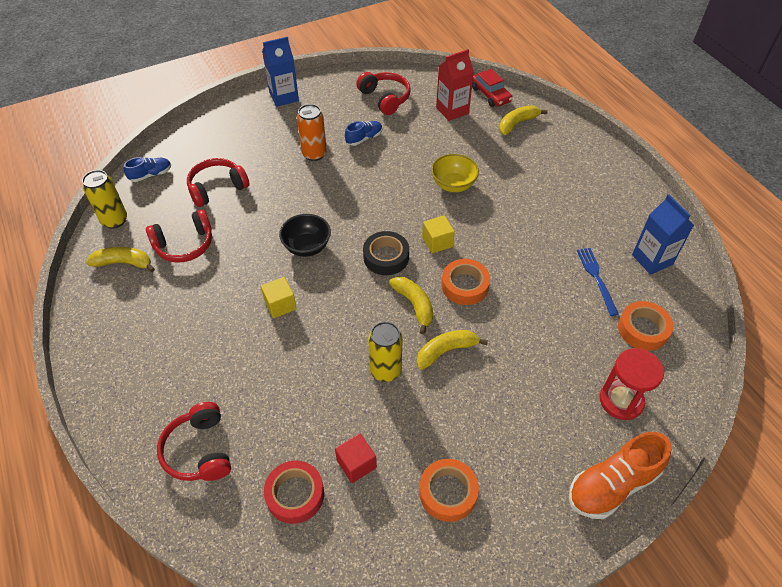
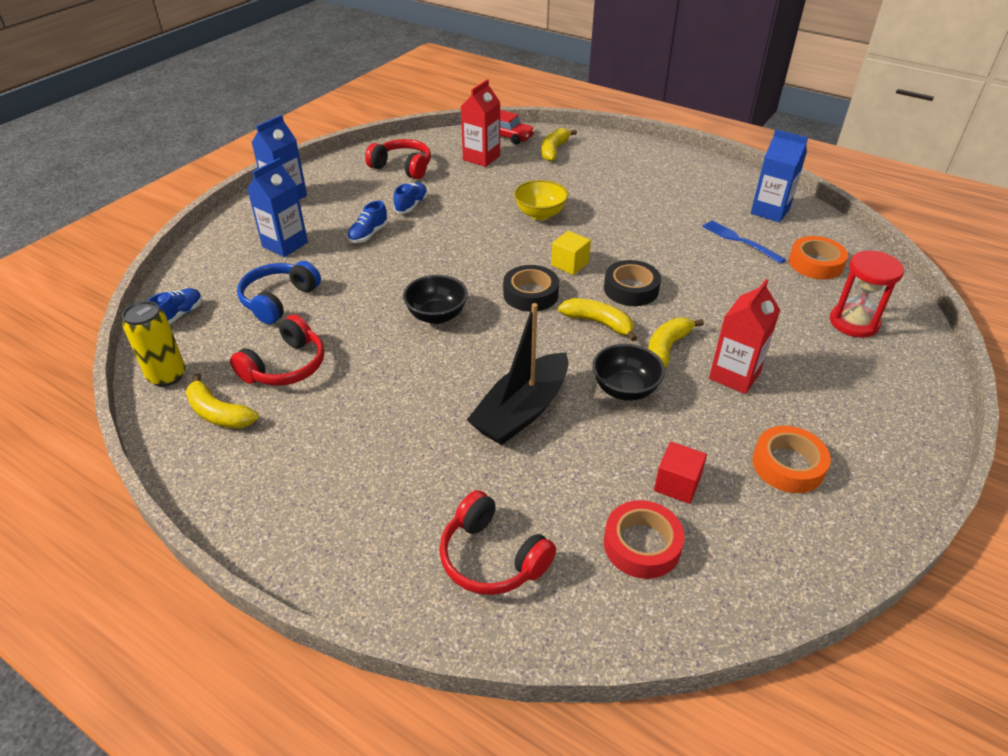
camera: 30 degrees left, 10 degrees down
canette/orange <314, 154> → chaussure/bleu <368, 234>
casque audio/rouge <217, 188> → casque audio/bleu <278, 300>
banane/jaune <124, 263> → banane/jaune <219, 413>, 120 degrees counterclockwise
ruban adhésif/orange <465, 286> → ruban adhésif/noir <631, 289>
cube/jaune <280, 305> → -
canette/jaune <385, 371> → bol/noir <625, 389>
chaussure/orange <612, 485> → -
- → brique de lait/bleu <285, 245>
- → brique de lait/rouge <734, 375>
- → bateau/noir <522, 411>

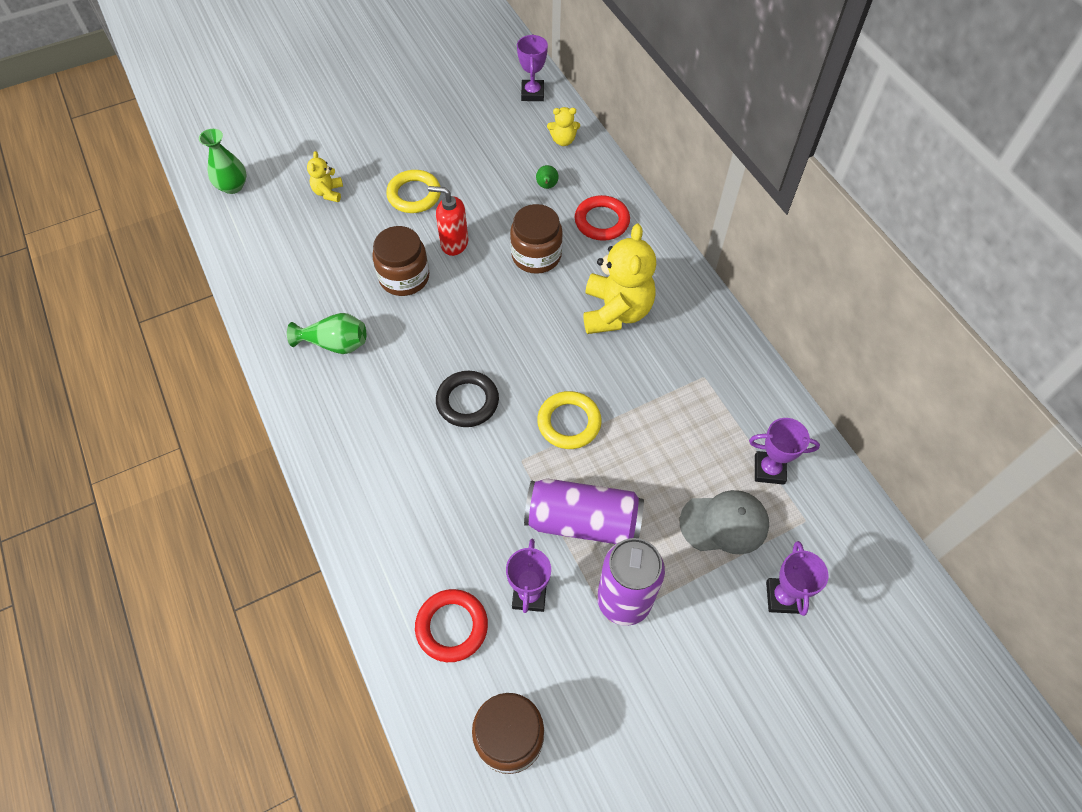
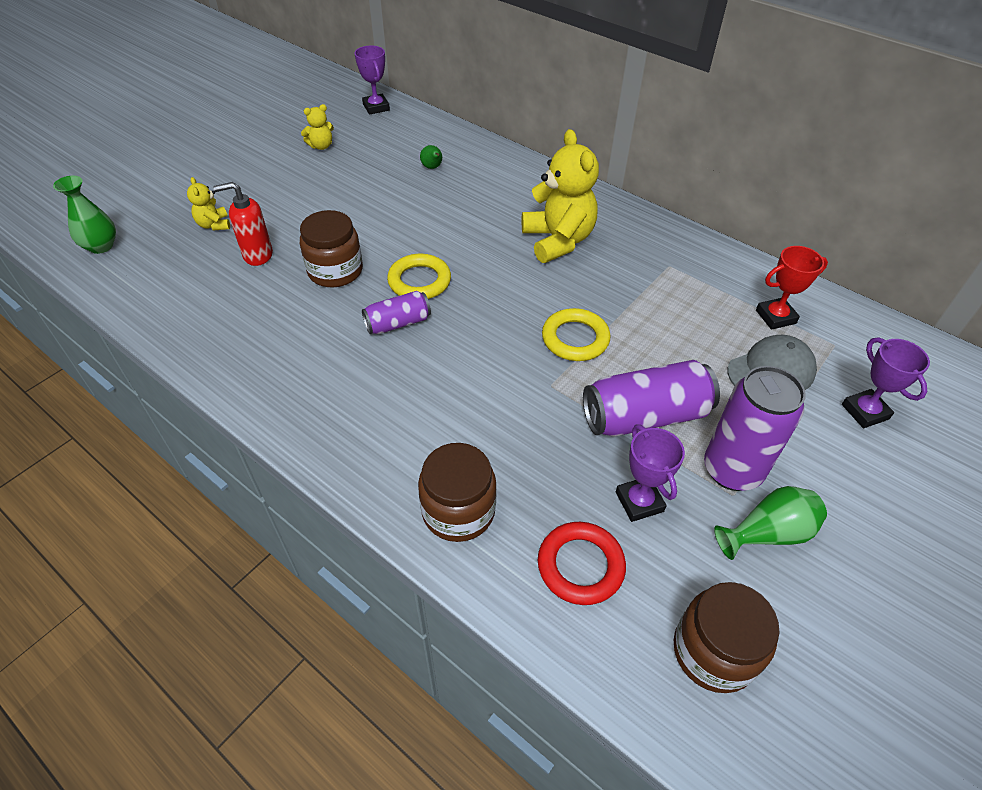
camera: 25 degrees left, 10 degrees down
ours en peluche/jaune <563, 140> → ours en peluche/jaune <321, 146>, shifted
anneau/jaune <414, 195> → anneau/jaune <419, 281>, shifted
distributeur de savon/rouge <454, 243> → distributeur de savon/rouge <257, 255>, shifted
anneau/rouge <601, 221> → -
bocal/marron <536, 255> → bocal/marron <458, 511>, shifted
vase/vert <335, 344> → vase/vert <768, 533>, shifted
anneau/noir <467, 401> → -
trophée/violet <769, 469> → trophée/rouge <775, 317>
- → canette/violet <398, 323>

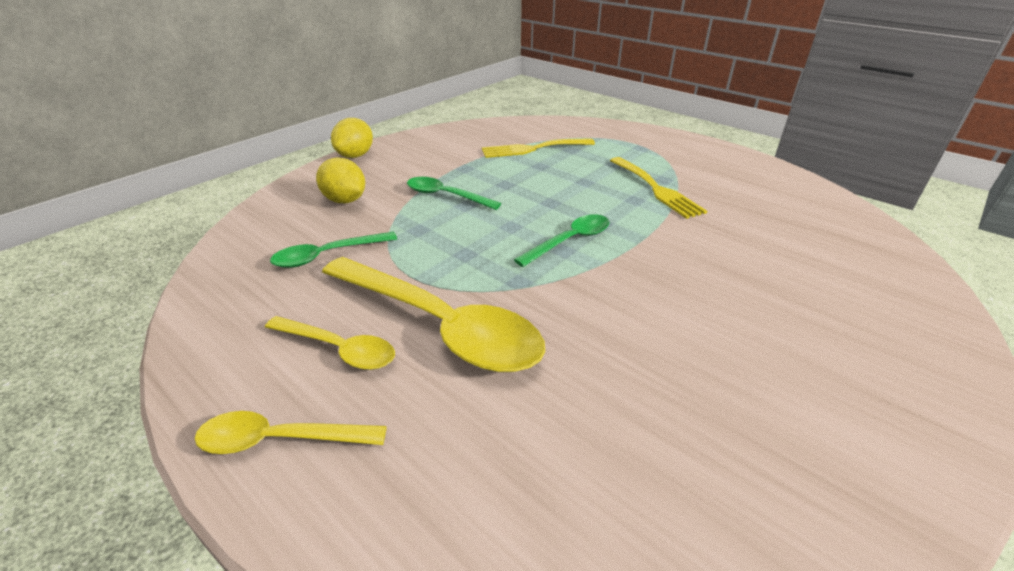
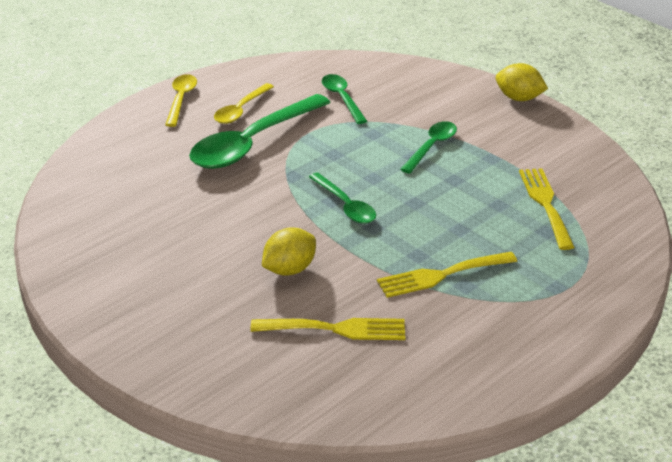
camera: 95 degrees right, 0 degrees up
citron/jaune <345, 200> → citron/jaune <289, 269>, shifted
cuillère/jaune <440, 325> → cuillère/vert <253, 143>
- → fourchette/jaune <336, 329>

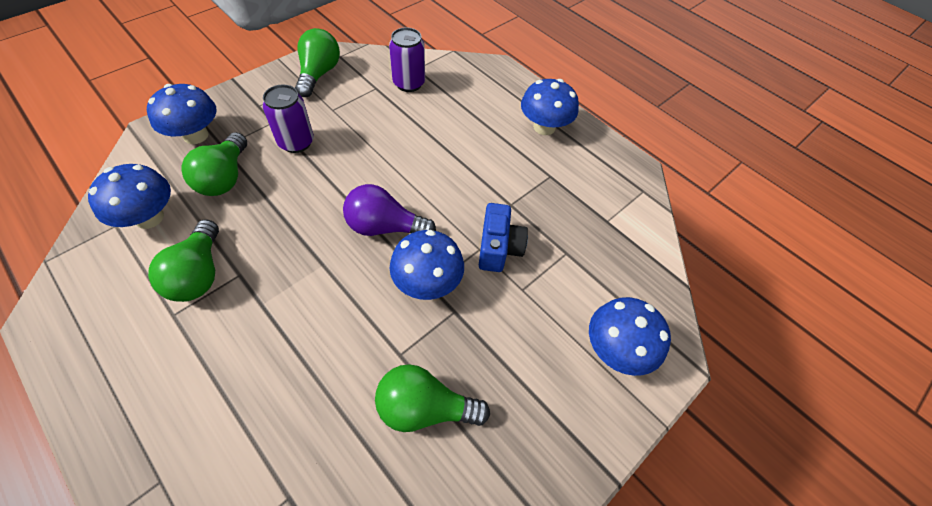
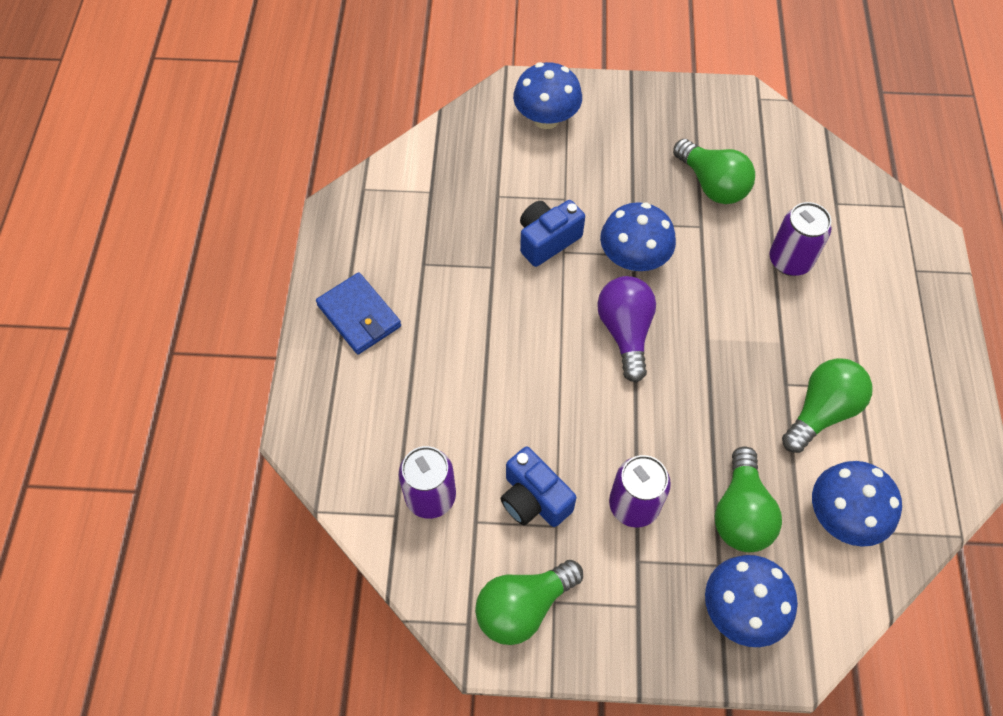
camera: 130 degrees left, 5 degrees up
champignon/bleu <544, 127> → portefeuille/bleu <359, 316>
ampoule/vert <225, 177> → ampoule/vert <741, 513>, 135 degrees clockwise
ampoule/violet <384, 227> → ampoule/violet <625, 332>, 150 degrees counterclockwise
- → canette/violet <790, 260>
- → appareil photo/bleu <534, 499>

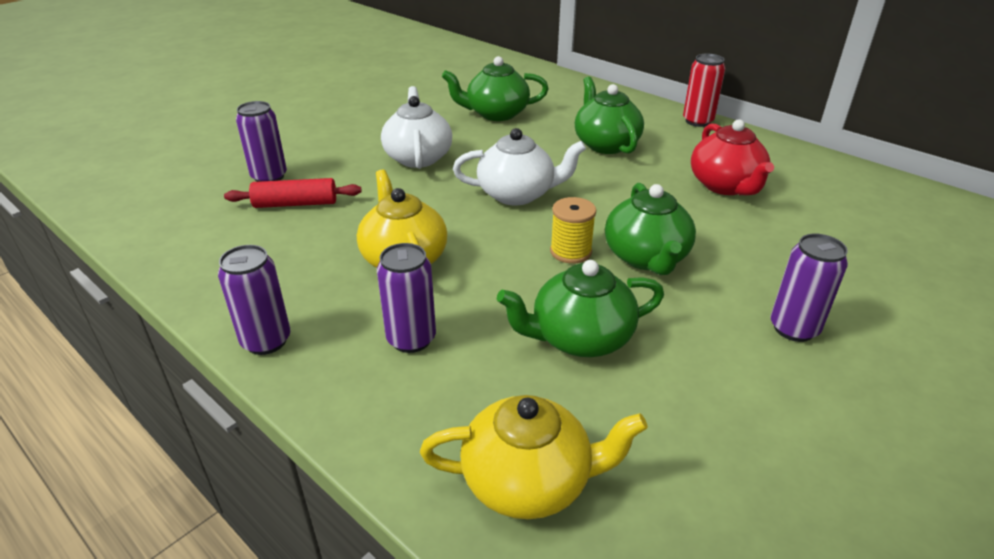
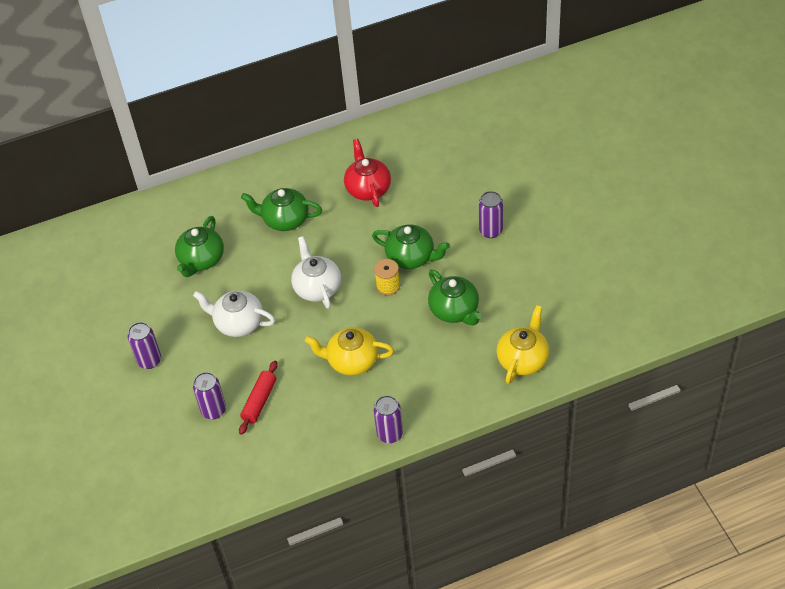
camera: 60 degrees left, 15 degrees up
canette/rouge <698, 121> → -
théière/rouge <726, 186> → théière/rouge <368, 188>, 120 degrees counterclockwise
théière/blanc <517, 194> → théière/blanc <317, 287>, 45 degrees counterclockwise
canette/violet <411, 339> → canette/violet <149, 360>, shifted
théière/vert <579, 338> → théière/vert <455, 310>, 45 degrees counterclockwise

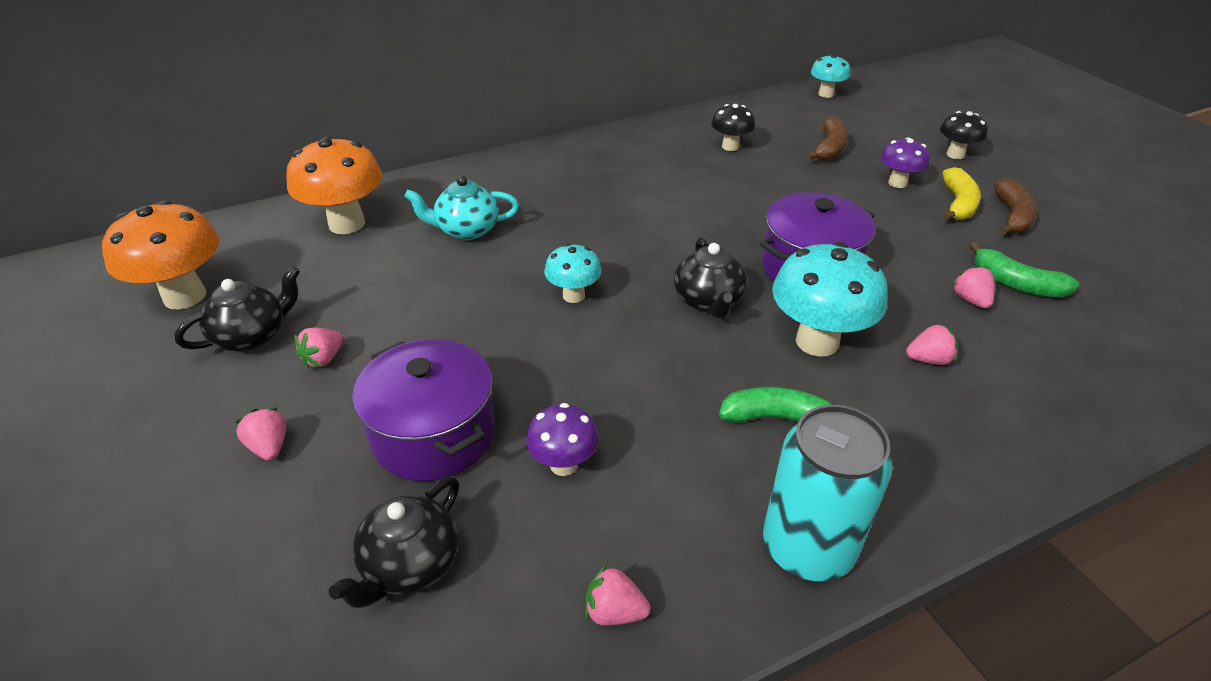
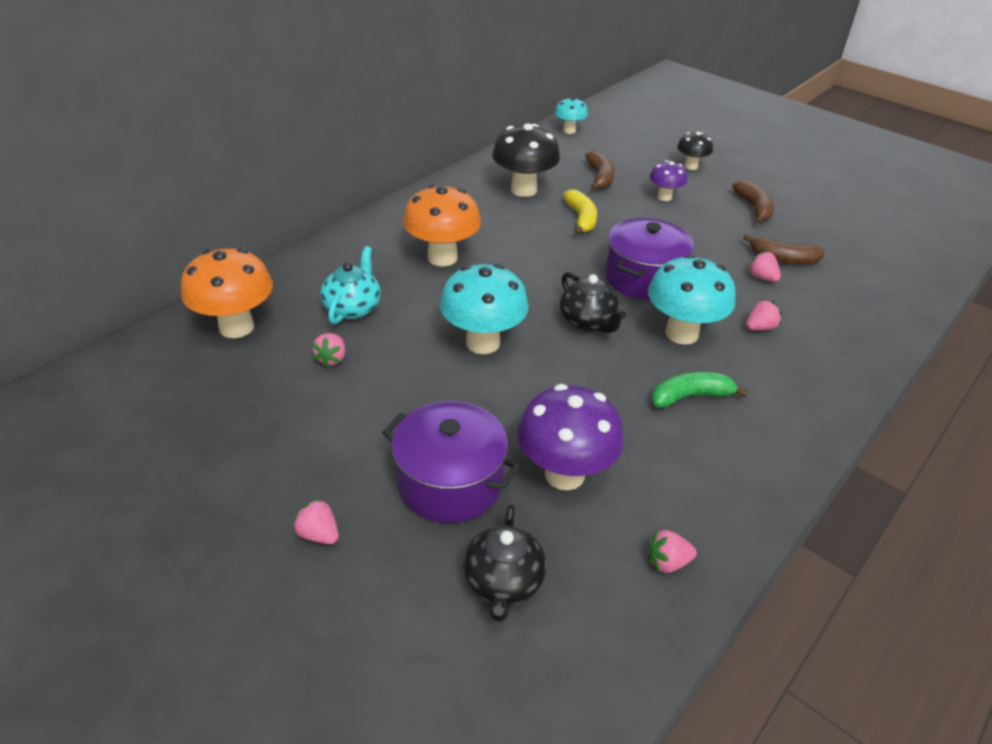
camera: 25 degrees left, 0 degrees up
champignon/noir <730, 146> → champignon/noir <523, 190>, x1.78
banane/jaune <958, 204> → banane/jaune <581, 218>, shifted
théière/turquoise <466, 230> → théière/turquoise <353, 308>, 135 degrees clockwise
champignon/orange <185, 296> → champignon/orange <442, 257>, shifted
banane/vert <1016, 284> → banane/marron <783, 259>
champignon/turquoise <573, 295> → champignon/turquoise <483, 343>, x1.78
théière/noir <252, 336> → -
fraise/rose <323, 359> → fraise/rose <332, 358>, shifted
champignon/violet <563, 464> → champignon/violet <564, 474>, x1.78
canette/turquoise <807, 548> → -

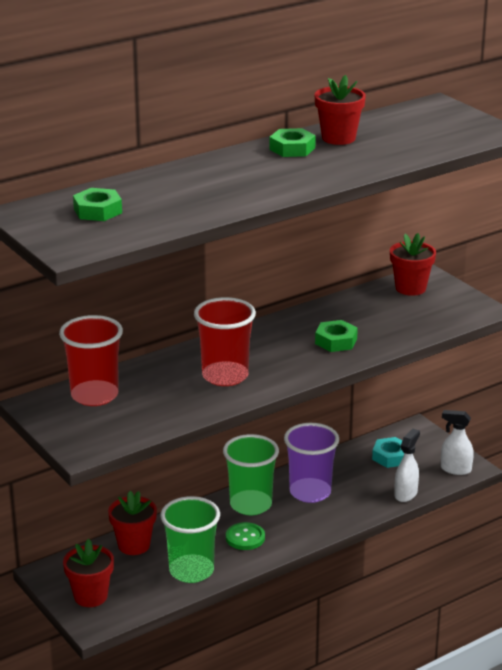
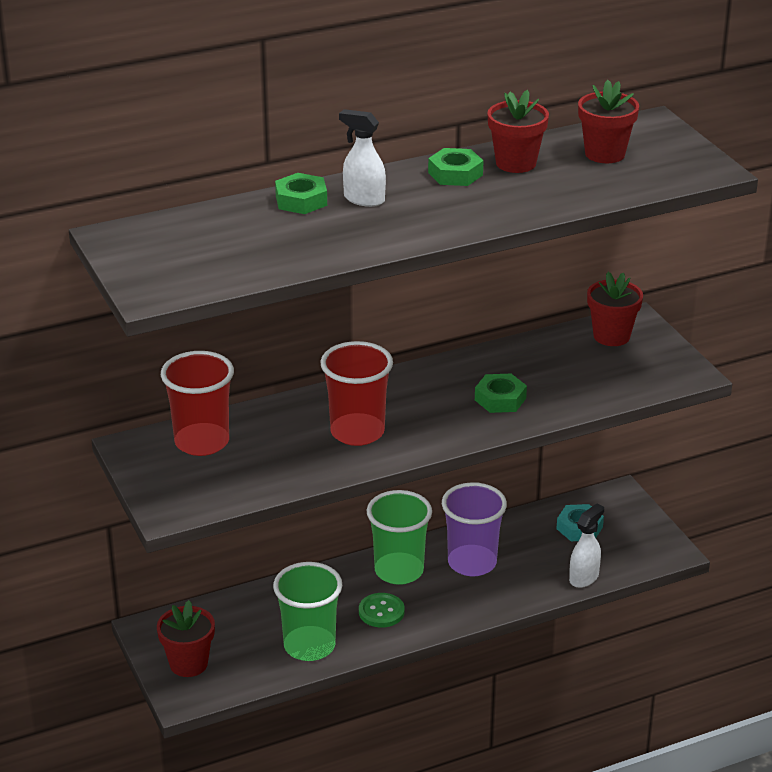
camera: 10 degrees right, 5 degrees up
écrou/vert <98, 211> → écrou/vert <301, 200>, shifted
vaporisateur/blanc <455, 469> → vaporisateur/blanc <363, 199>, shifted
pot de fleurs/rouge <134, 545> → pot de fleurs/rouge <605, 154>, shifted

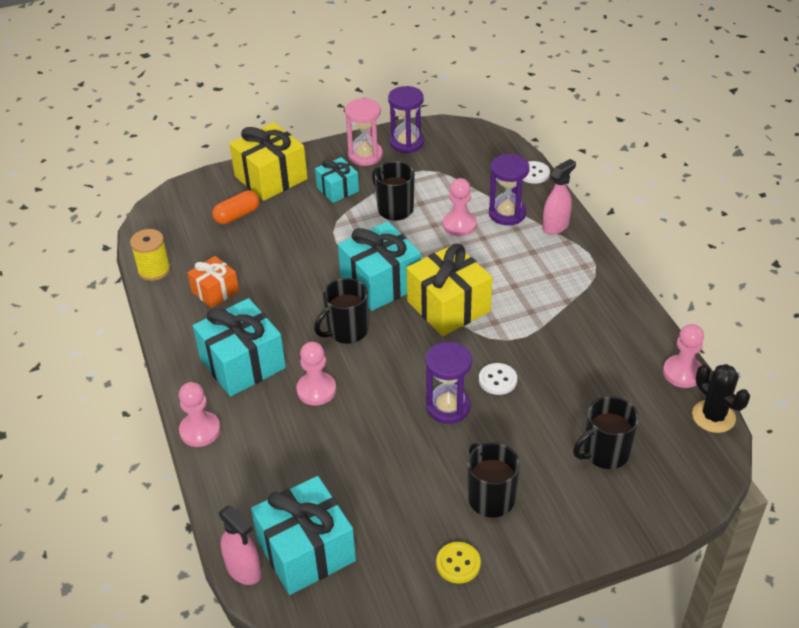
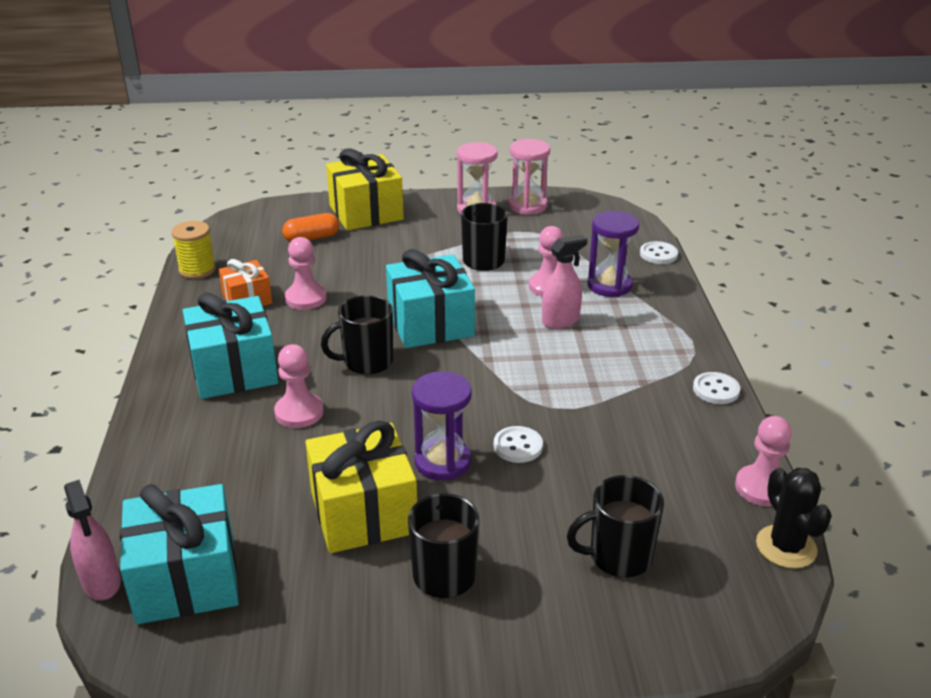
camera: 15 degrees right, 10 degrees down
sablier/violet <407, 143> → sablier/rose <527, 206>
cadeau/turquoise <337, 189> → -
vaporisateur/rose <555, 226> → vaporisateur/rose <560, 321>, shifted
cadeau/jaune <448, 306> → cadeau/jaune <364, 512>, shifted
pion/rose <200, 430> → pion/rose <306, 298>, shifted
bouton/jaune <458, 564> → -
- → bouton/blanc <716, 390>

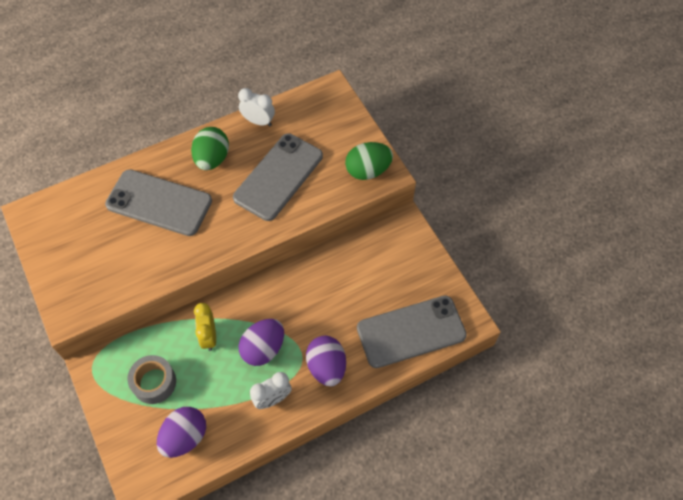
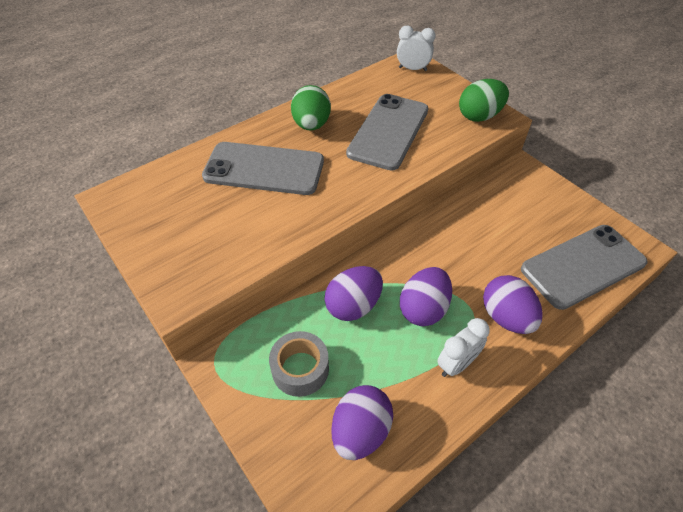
camera: 10 degrees left, 10 degrees down
réveil/blanc <258, 121> → réveil/blanc <412, 69>, shifted
réveil/jaune <209, 336> → œuf/violet <353, 305>

